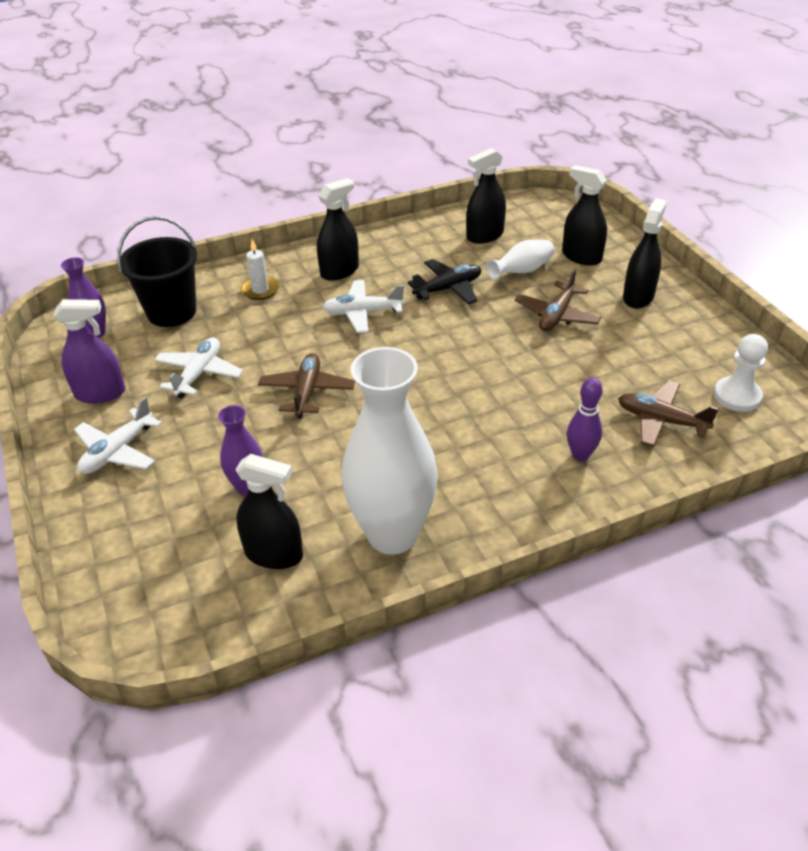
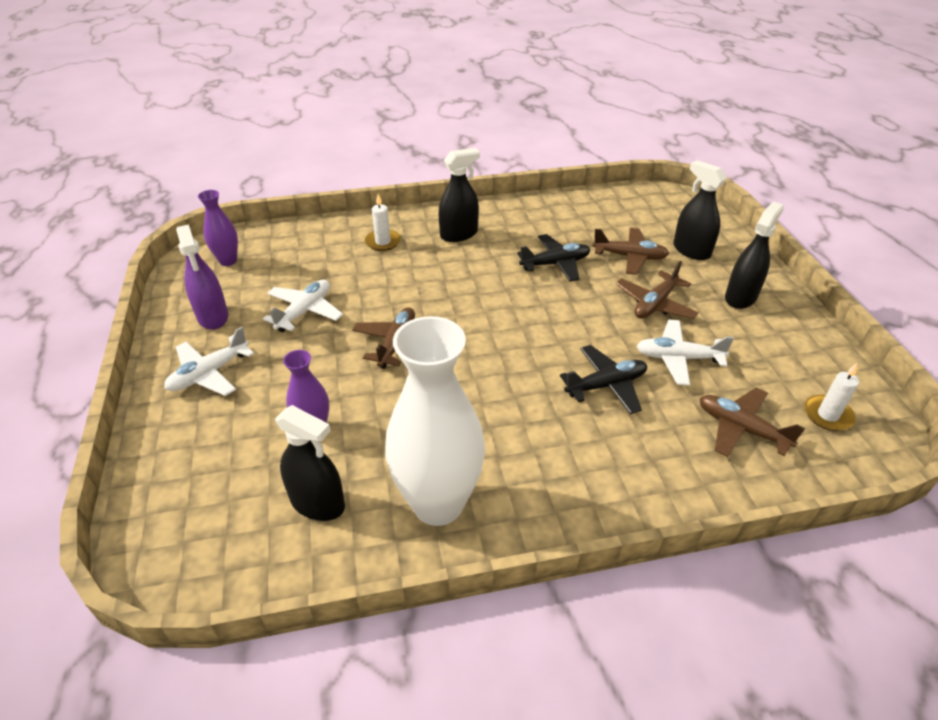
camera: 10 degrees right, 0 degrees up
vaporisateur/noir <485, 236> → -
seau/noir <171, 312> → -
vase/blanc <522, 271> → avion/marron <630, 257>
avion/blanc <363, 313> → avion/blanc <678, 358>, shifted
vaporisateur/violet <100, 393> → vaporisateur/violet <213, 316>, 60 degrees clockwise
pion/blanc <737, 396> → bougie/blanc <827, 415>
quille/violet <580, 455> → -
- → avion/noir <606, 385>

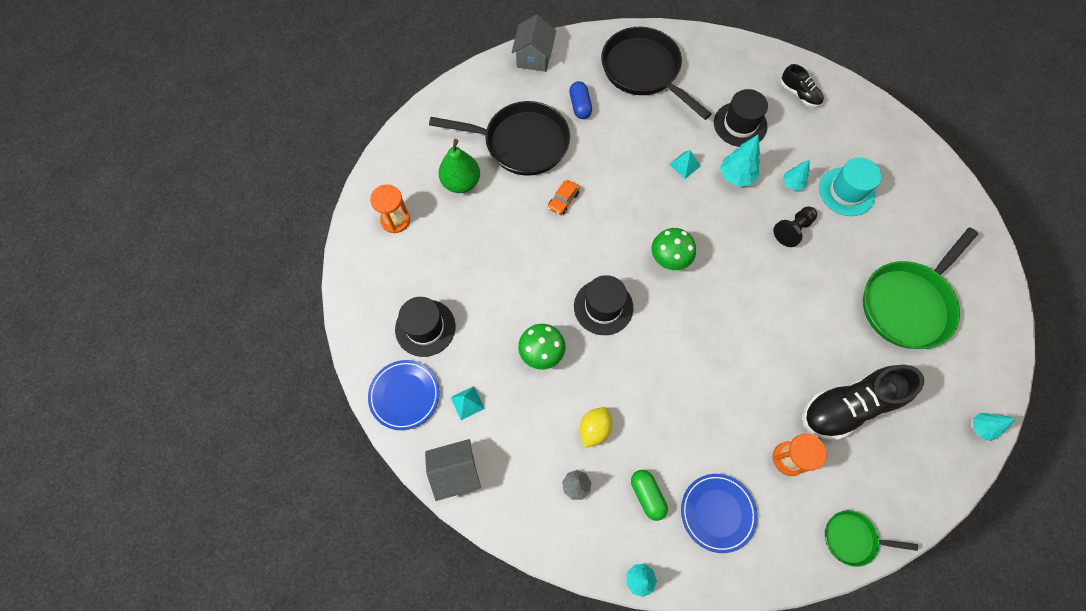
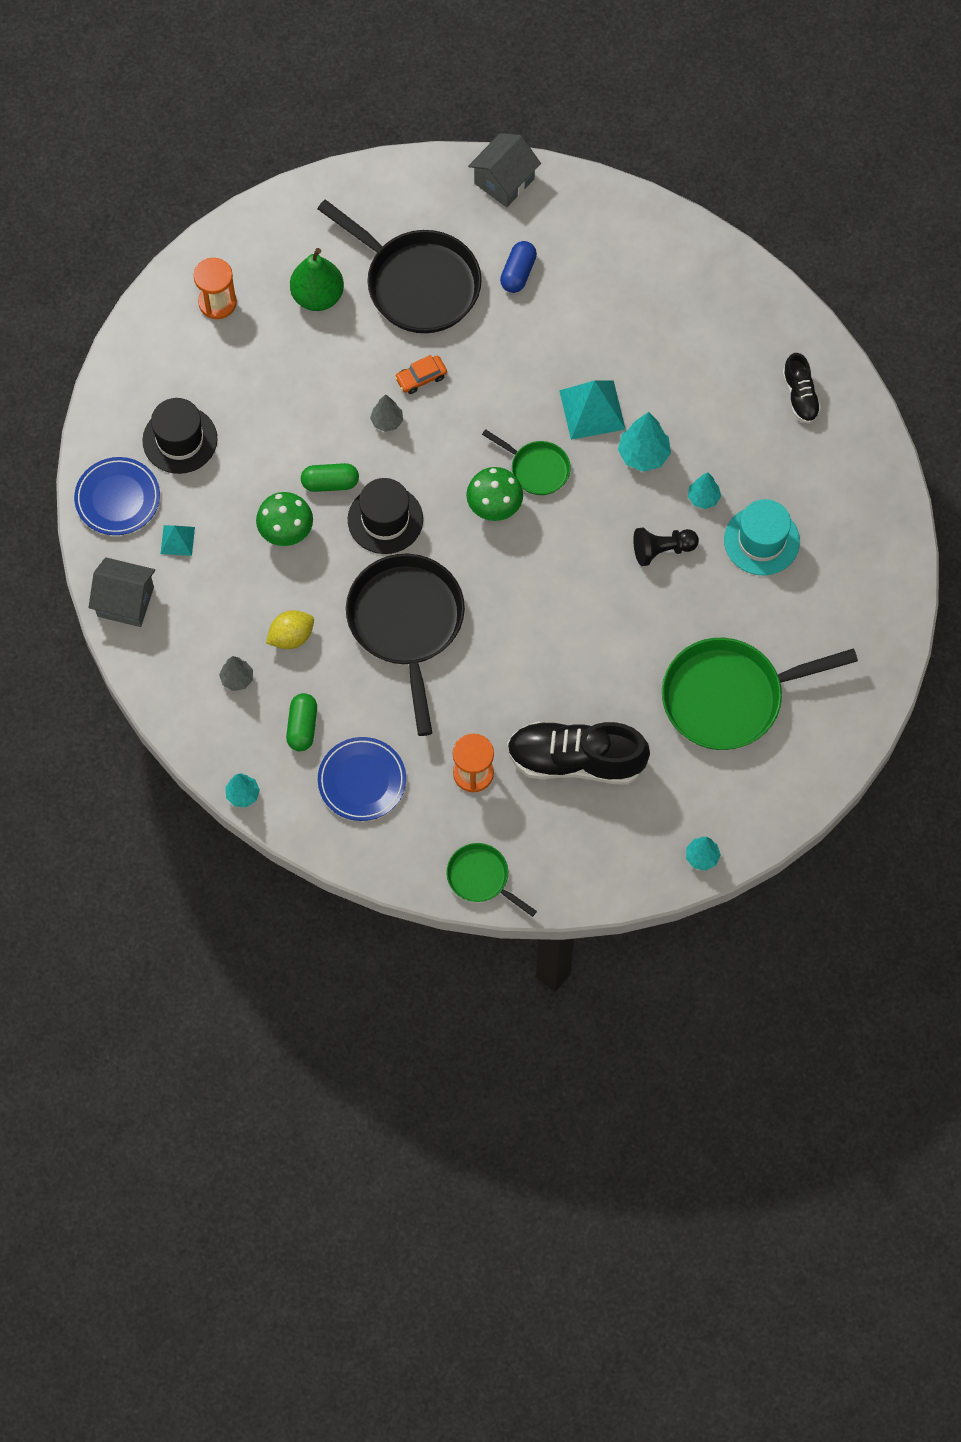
camera: 30 degrees right, 0 degrees up
poêle/noir <644, 71> → poêle/noir <407, 624>, shifted
chapeau/noir <740, 124> → -
pyramide/turquoise <684, 165> → pyramide/turquoise <592, 409>, x1.80
- → arbre/gris <387, 421>
- → poêle/vert <536, 469>
- → gélule/vert <330, 483>

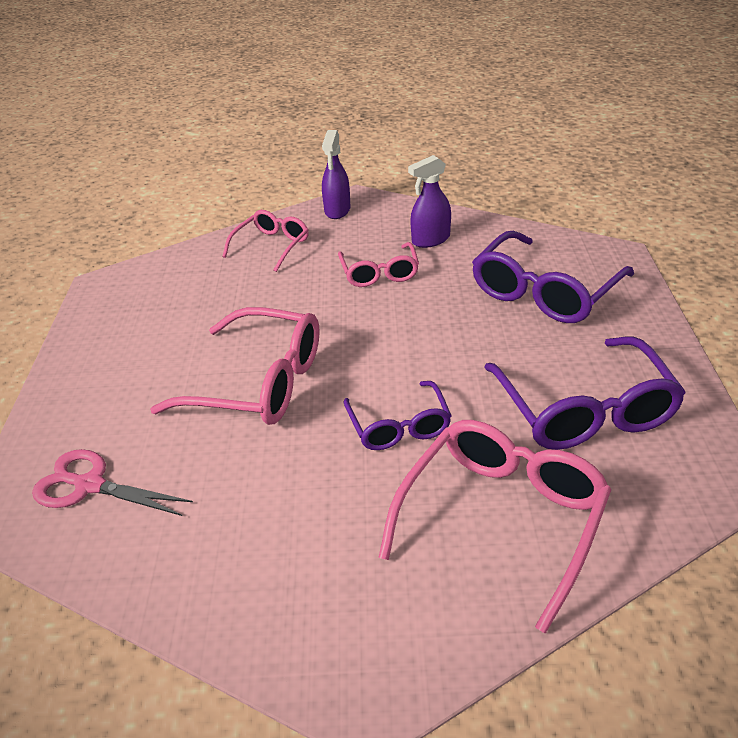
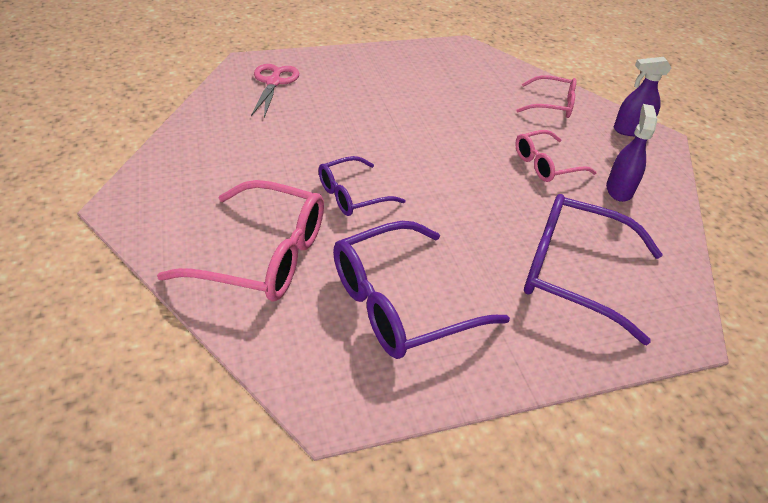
camera: 70 degrees right, 5 degrees up
vaporisateur/violet <430, 240> → vaporisateur/violet <619, 189>, 60 degrees clockwise
lunettes/rose <259, 383> → -

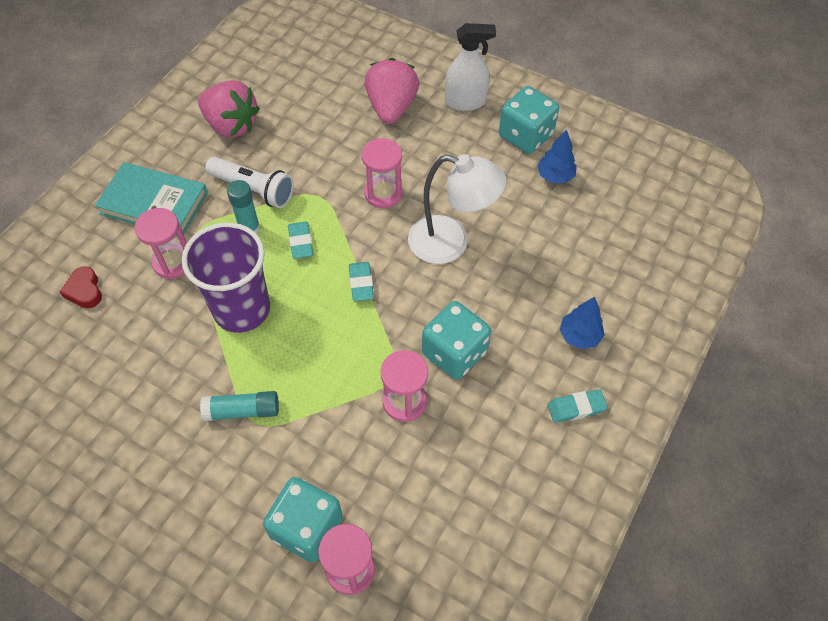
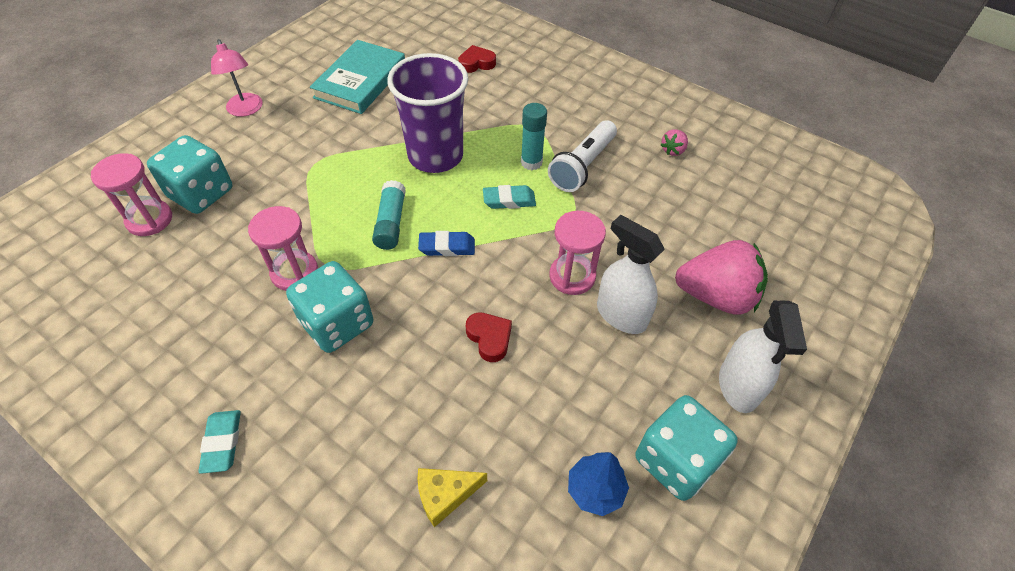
camera: 95 degrees right, 5 degrees down
fraise/rose <231, 125> → fraise/rose <673, 150>, x0.44
lampe/blanc <451, 243> → cœur/rouge <489, 338>
livre/turquoise <154, 203> → livre/turquoise <360, 81>, shifted
sablier/rose <173, 262> → -
gomme/turquoise <361, 284> → gomme/bleu <447, 247>
arbre/bleu <579, 336> → -
bâton de colle/turquoise <242, 411> → bâton de colle/turquoise <391, 222>, shifted
- → lampe/rose <246, 110>
- → vaporisateur/blanc <621, 315>
- → fromage/jaune <445, 495>

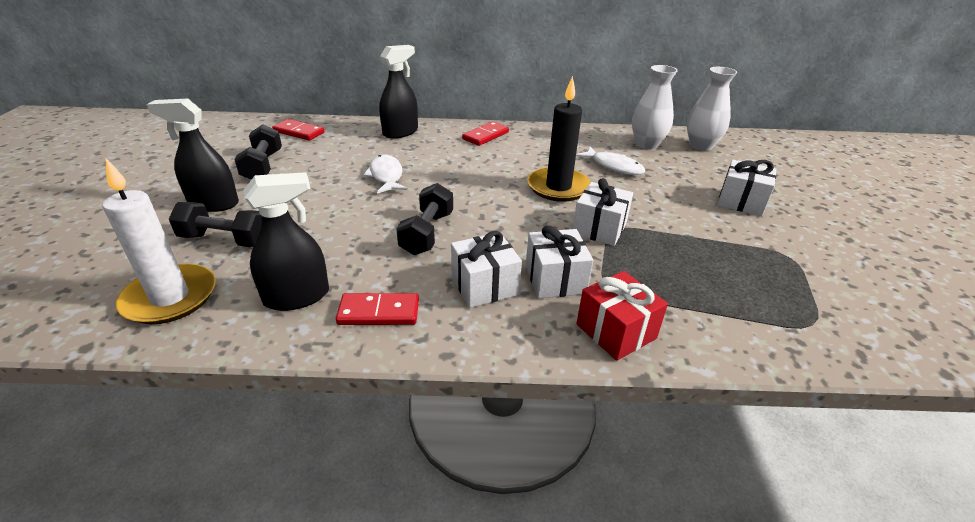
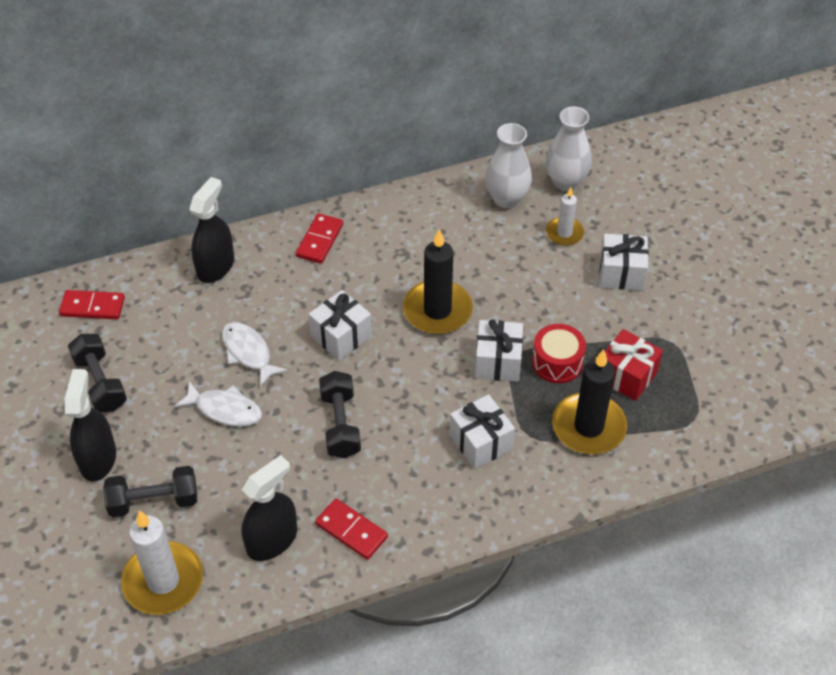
camera: 20 degrees left, 15 degrees up
vaporisateur/noir <213, 204> → vaporisateur/noir <98, 459>, 105 degrees clockwise
poisson/blanc <614, 166> → poisson/blanc <225, 409>, shifted
cadeau/blanc <484, 286> → cadeau/blanc <341, 336>, shifted
cadeau/rouge <616, 331> → cadeau/rouge <626, 375>, shifted
domino/rouge <379, 312> → domino/rouge <351, 530>, 60 degrees clockwise
- → bougie/blanc <564, 233>
- → tambour/rouge <557, 362>
- → bougie/noir <588, 427>

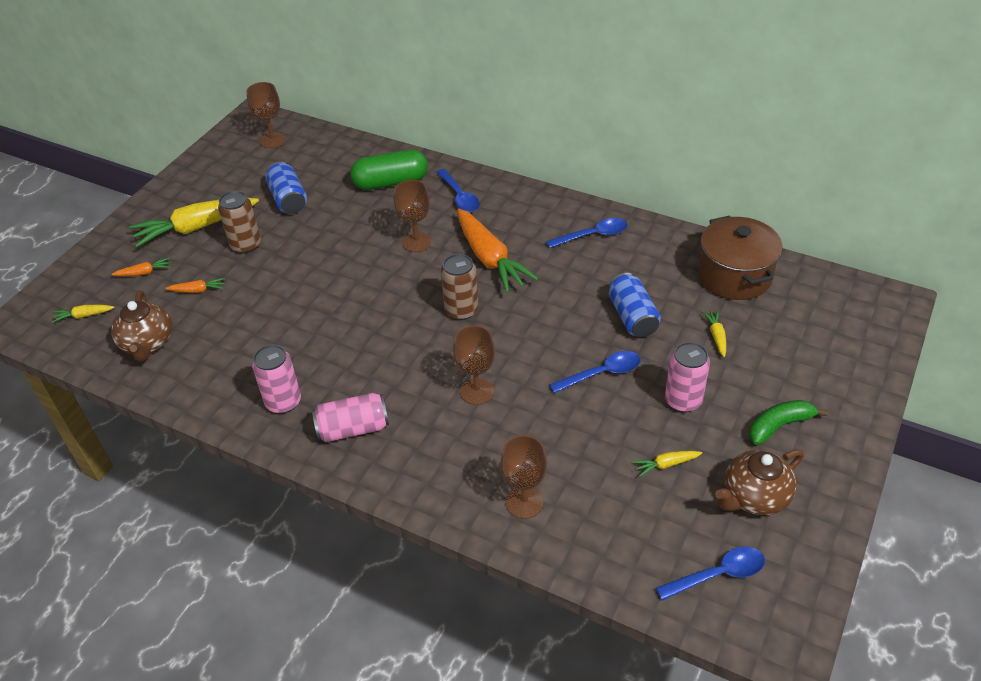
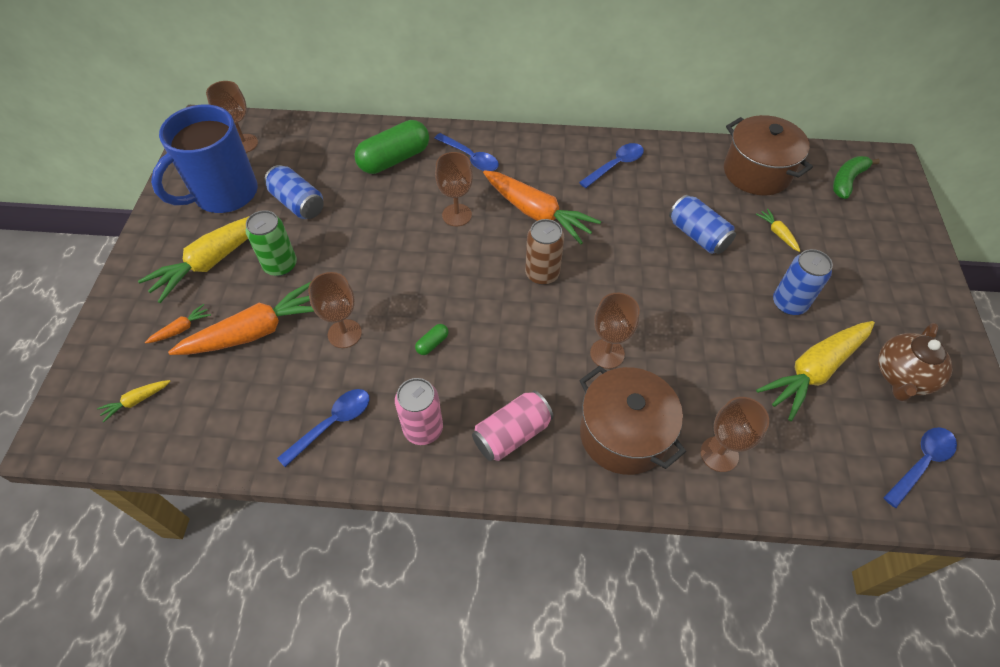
camera: 25 degrees left, 10 degrees up
canette/marron <246, 245> → canette/vert <280, 265>
carotte/orange <198, 290> → carotte/orange <256, 331>, x2.31
théière/marron <148, 343> → -
canette/rose <683, 400> → canette/bleu <789, 303>
cuillère/bleu <602, 373> → cuillère/bleu <332, 423>, shifted
banane/vert <779, 426> → banane/vert <847, 181>, shifted
carotte/jaune <666, 464> → carotte/jaune <814, 371>, x2.31
- → tasse/bleu <224, 194>
- → verre à pied/marron <344, 333>
- → gélule/vert <432, 343>
- → marmite/marron <623, 434>

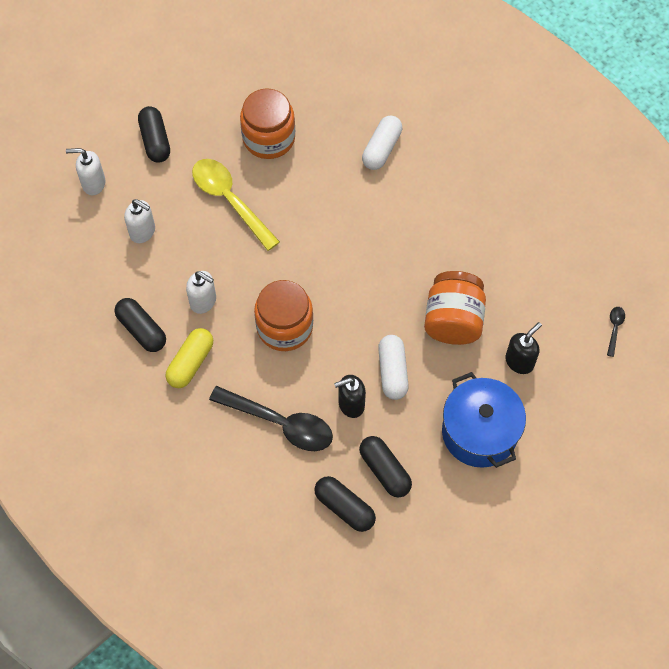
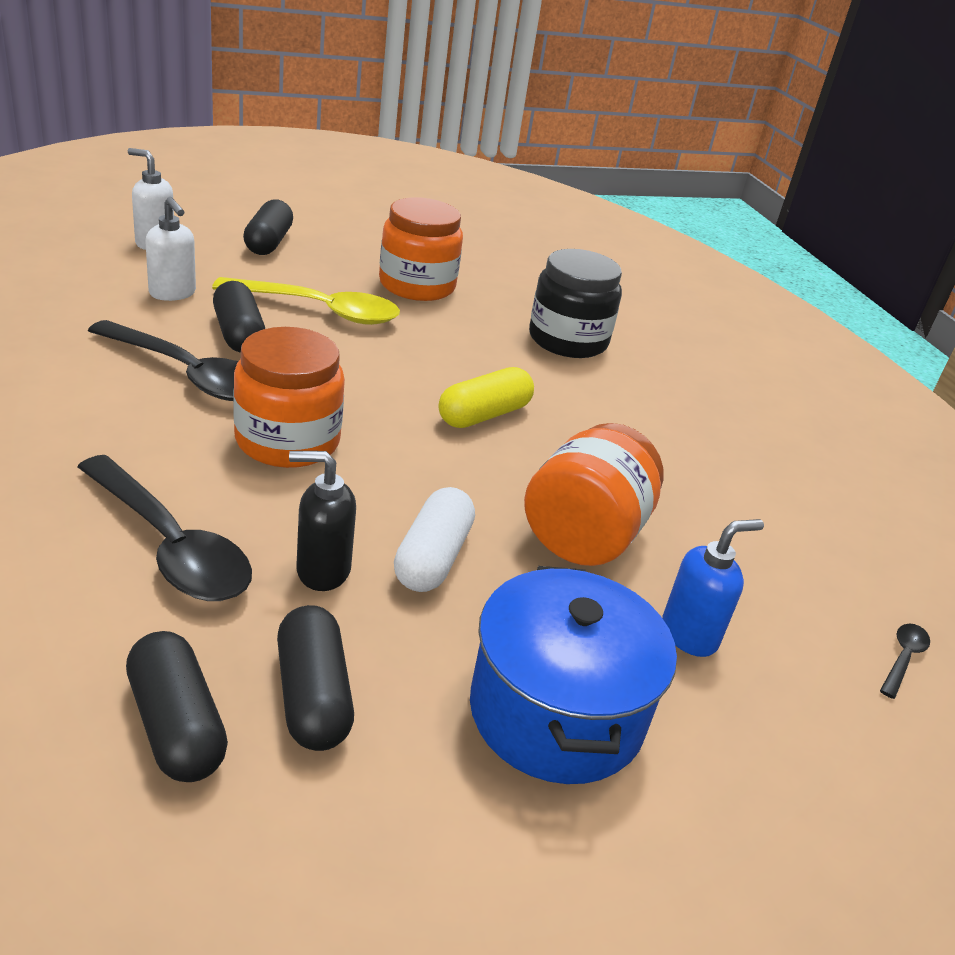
camera: 15 degrees right, 30 degrees down
gélule/blanc <381, 149> → bocal/noir <568, 340>
cuillère/jaune <230, 201> → cuillère/jaune <319, 310>, 120 degrees clockwise
distributeur de savon/blanc <203, 301> → cuillère/noir <187, 374>
gélule/noir <141, 330> → gélule/noir <238, 334>, shifted
distributeur de savon/noir <519, 361> → distributeur de savon/bleu <690, 634>
gélule/jaune <190, 363> → gélule/jaune <484, 415>, shifted

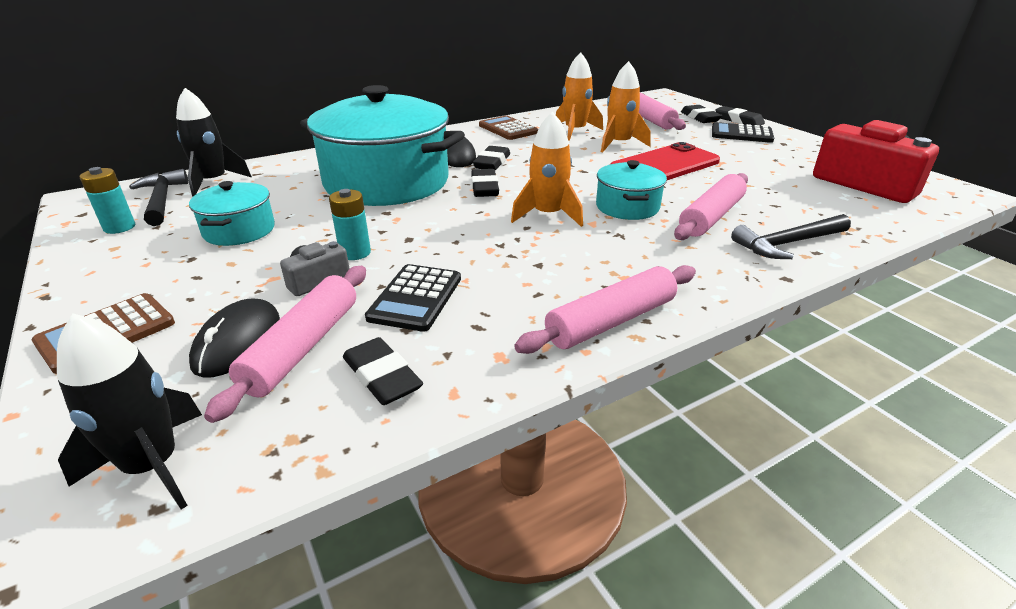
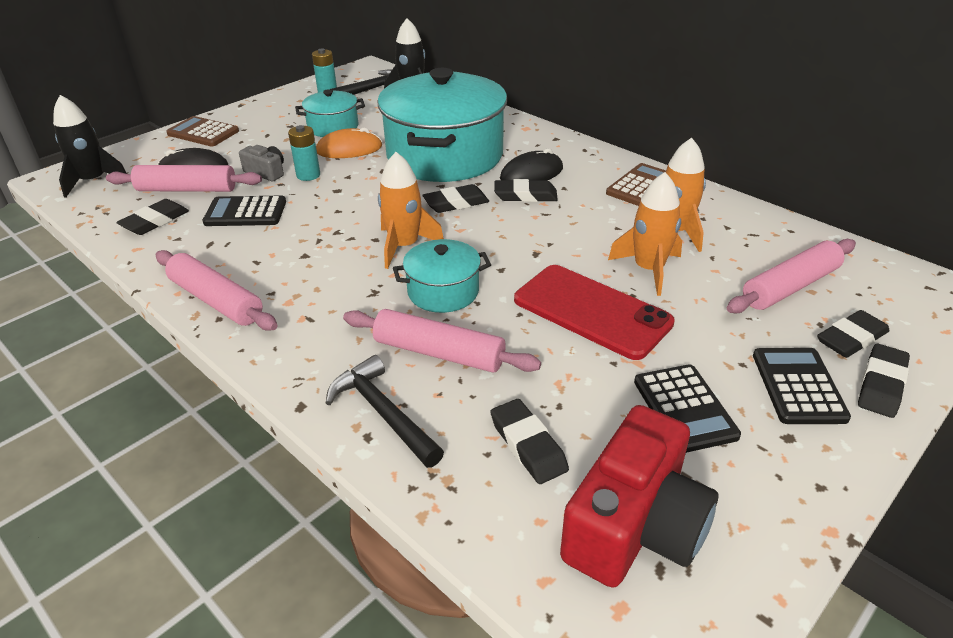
camera: 75 degrees right, 5 degrees up
- → souris/orange <349, 149>
- → calculatrice/noir <684, 408>
- → gomme/noir <528, 445>

